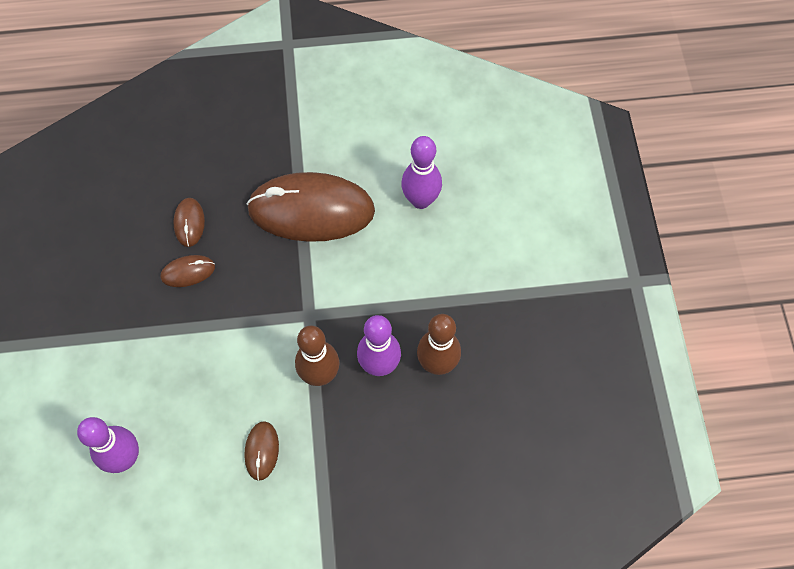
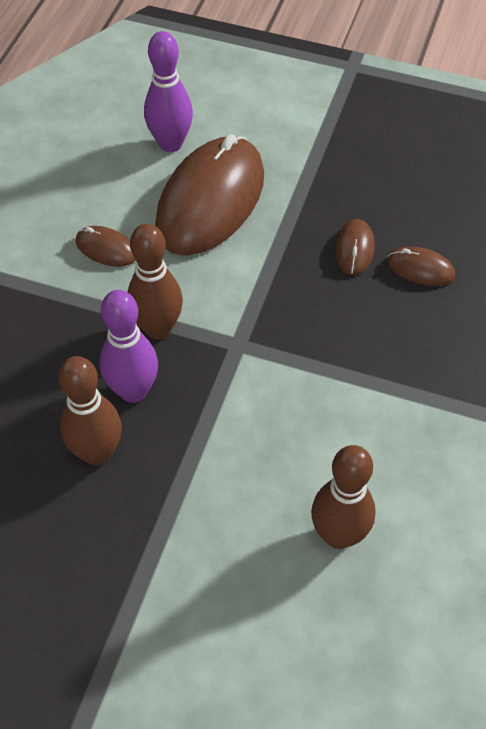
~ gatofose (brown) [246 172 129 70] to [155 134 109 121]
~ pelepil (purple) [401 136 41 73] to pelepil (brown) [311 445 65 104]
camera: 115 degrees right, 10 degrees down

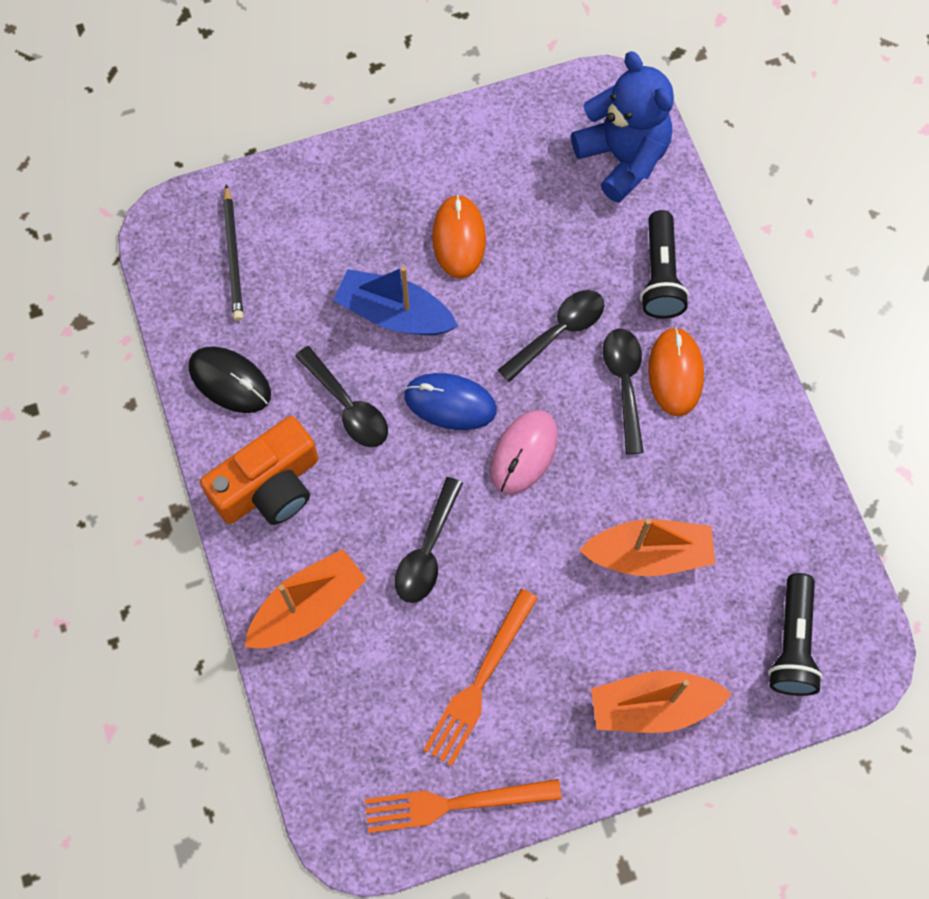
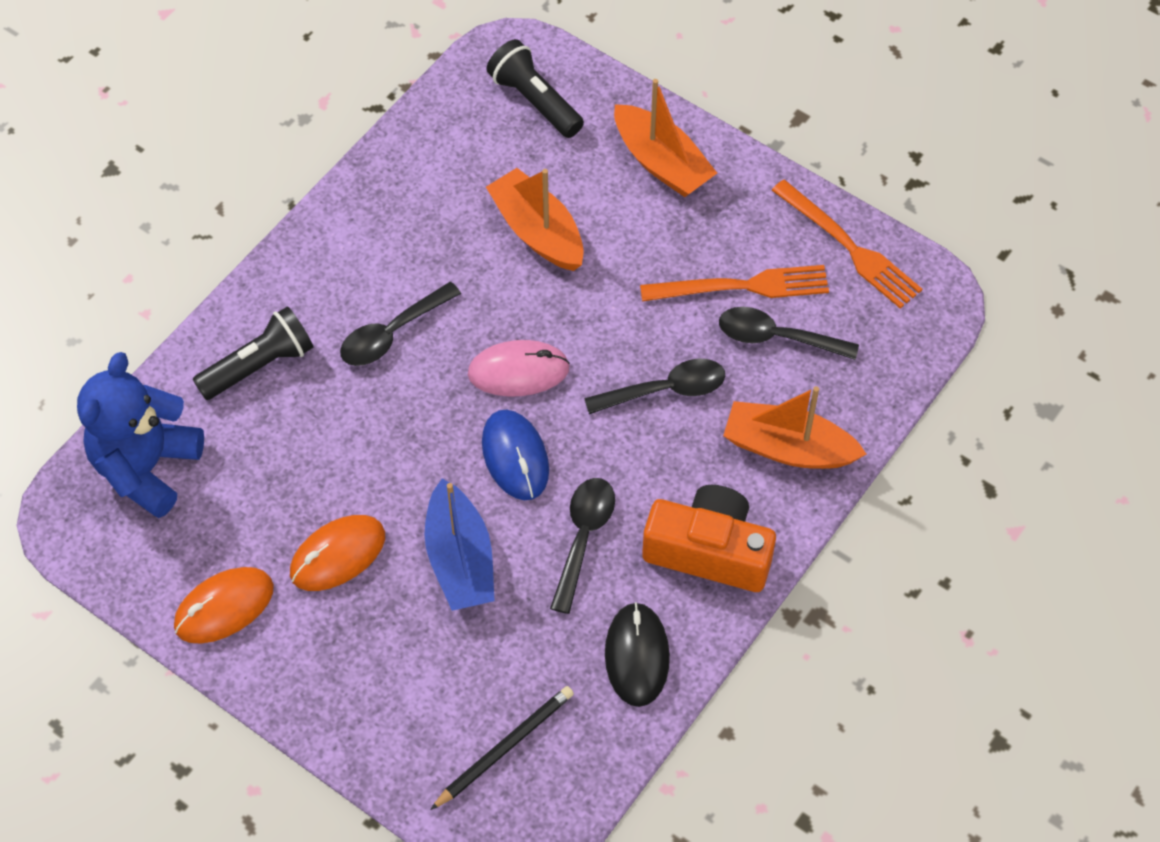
~ gatofose (orange) [648 327 56 90] to [174 567 100 77]
~ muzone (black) [768 573 55 123] = [486 39 98 99] 105 degrees counterclockwise
~ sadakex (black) [498 290 106 92] to [719 307 140 53]
camera: 125 degrees left, 10 degrees down

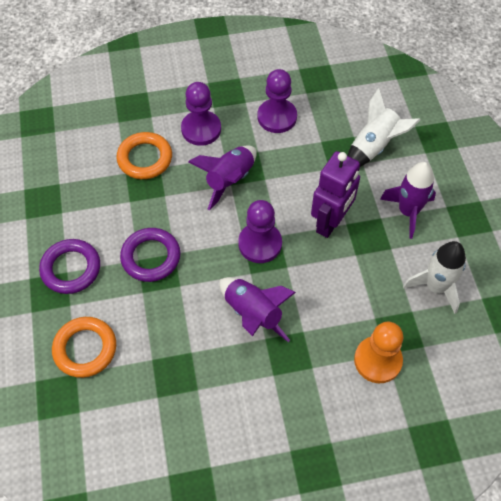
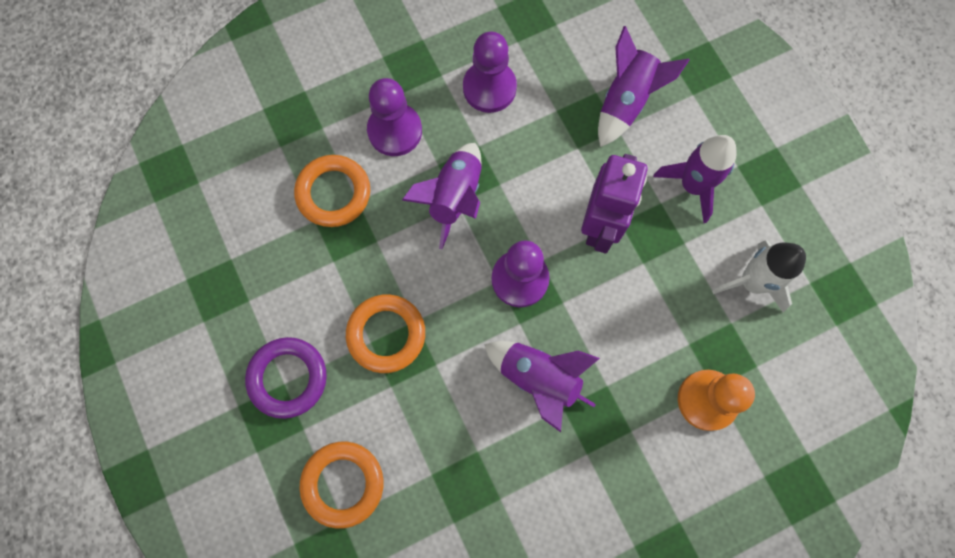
~ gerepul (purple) [120 228 60 54] to gerepul (orange) [346 294 79 79]
~ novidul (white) [347 88 73 79] to novidul (purple) [598 26 92 121]
camera: 15 degrees left, 15 degrees up

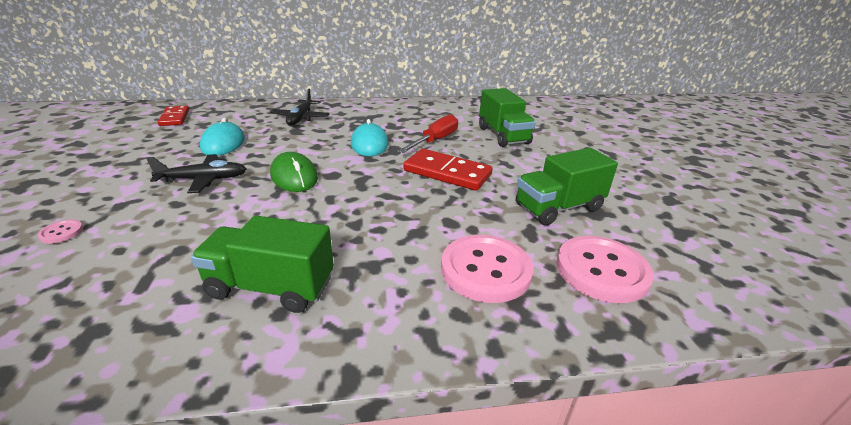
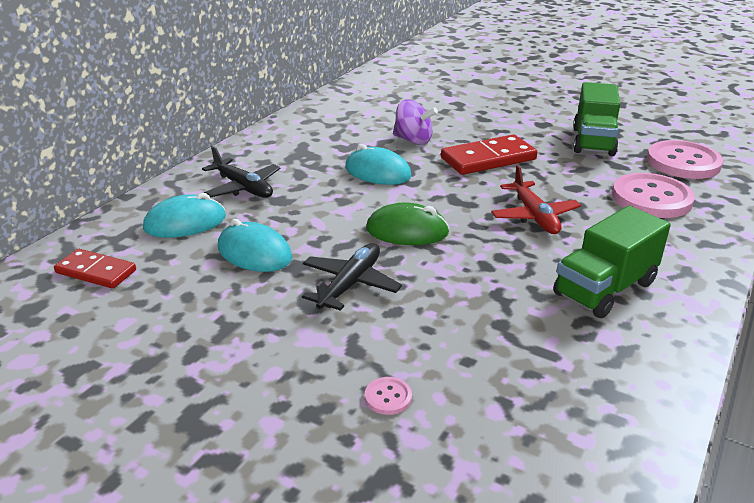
+ gatofose (turquoise) [143 193 83 45]
~ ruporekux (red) [397 114 61 39] to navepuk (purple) [393 99 45 46]
+ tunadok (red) [491 165 90 69]
- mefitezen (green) [479 88 57 59]
camera: 50 degrees left, 0 degrees up

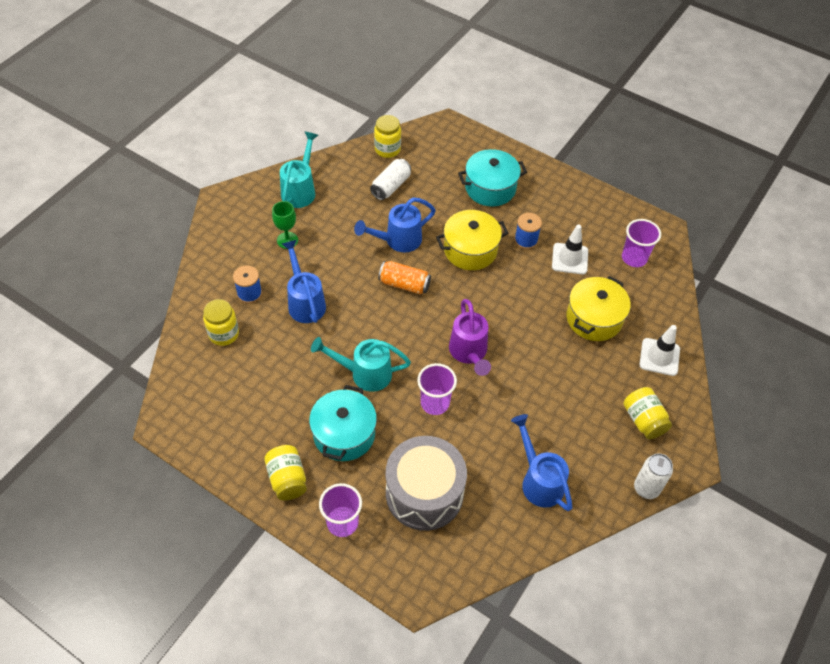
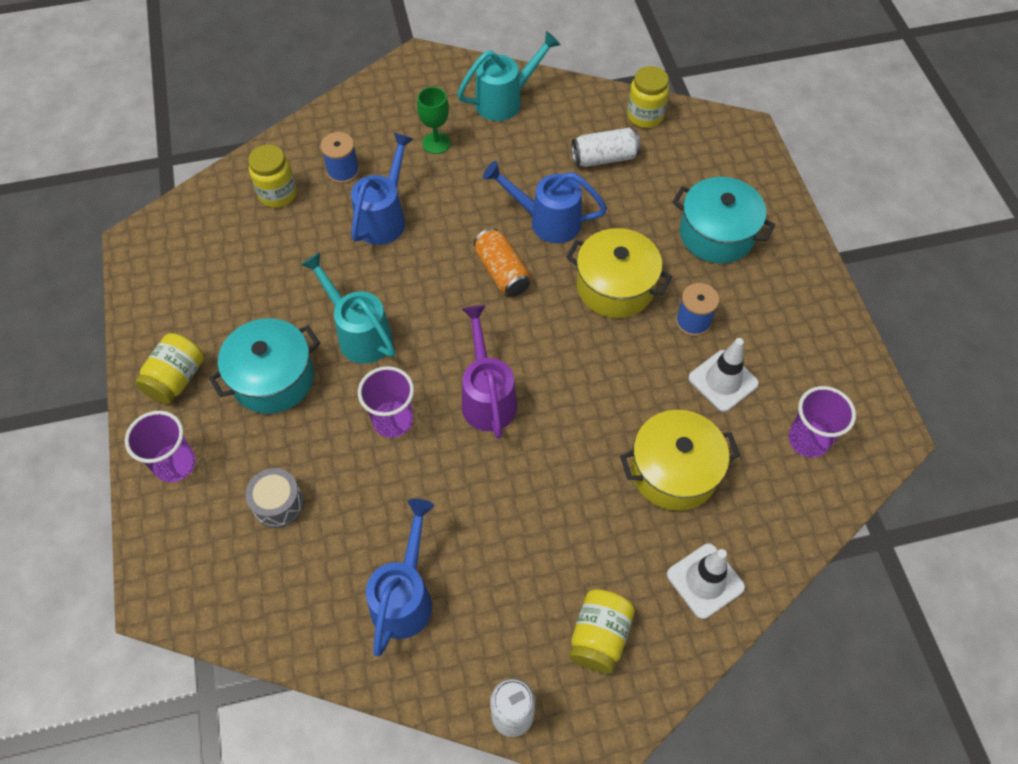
~ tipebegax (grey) [386 436 81 95] = [245 468 59 60] x0.47
~ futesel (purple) [449 299 42 77] = [462 305 55 133] 135 degrees clockwise
camera: 45 degrees right, 5 degrees up

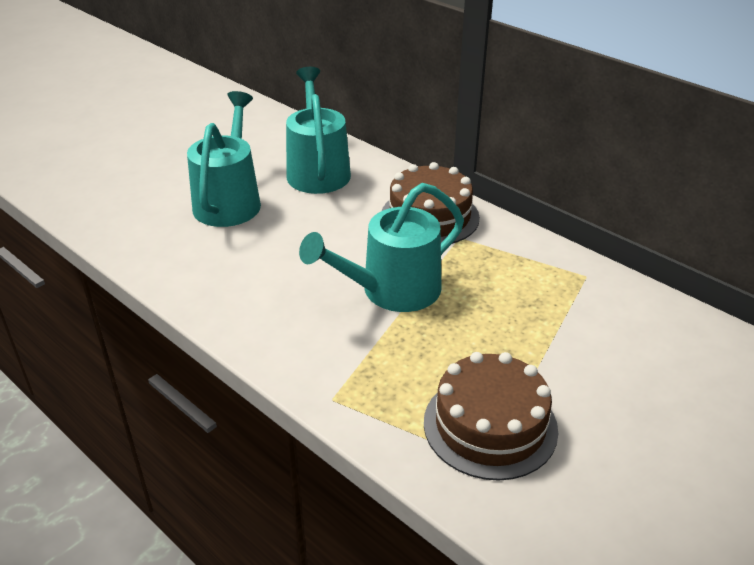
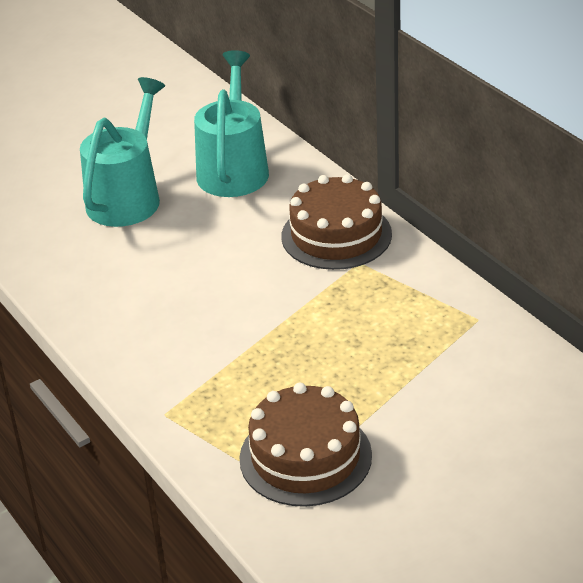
- futesel (turquoise) [299 183 165 129]
camera: 15 degrees right, 0 degrees up

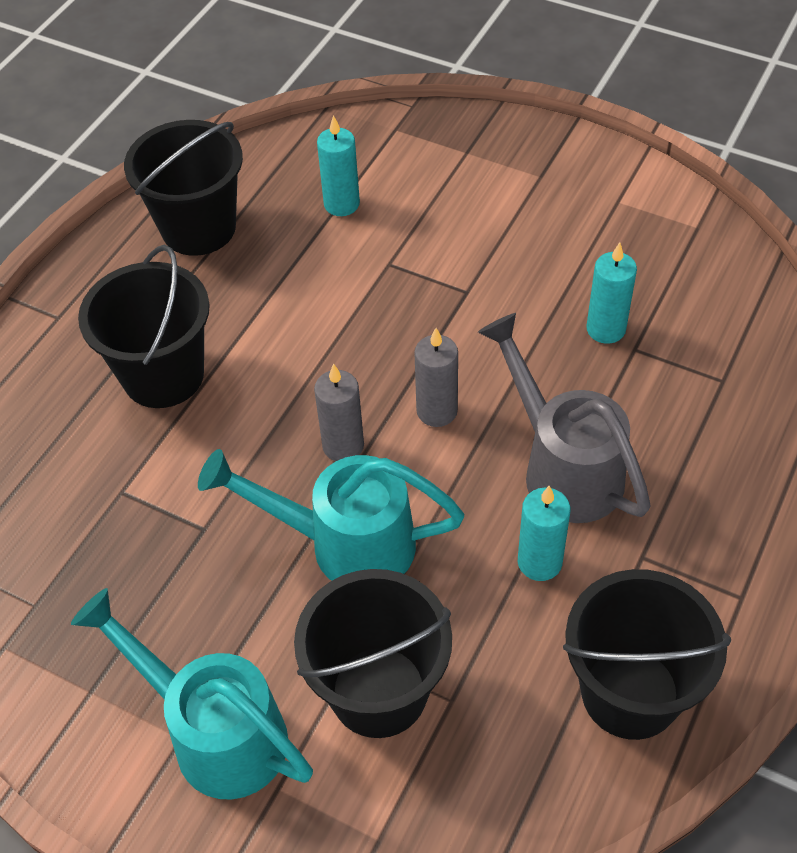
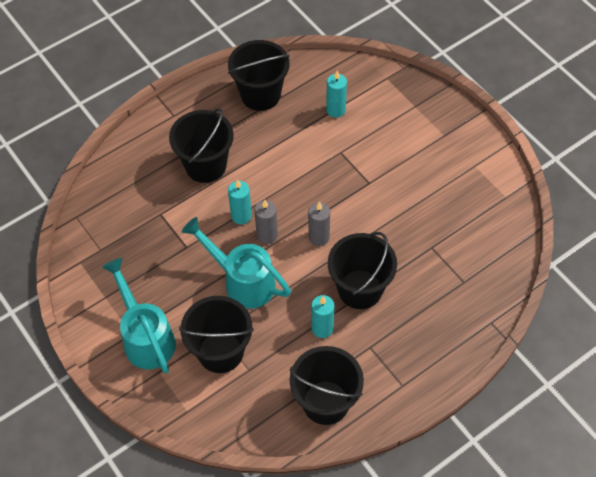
~ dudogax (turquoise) [586 242 51 102] to [228 179 24 45]
~ futesel (grey) [478 313 173 210] to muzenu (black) [328 232 69 77]
camera: 25 degrees right, 5 degrees up

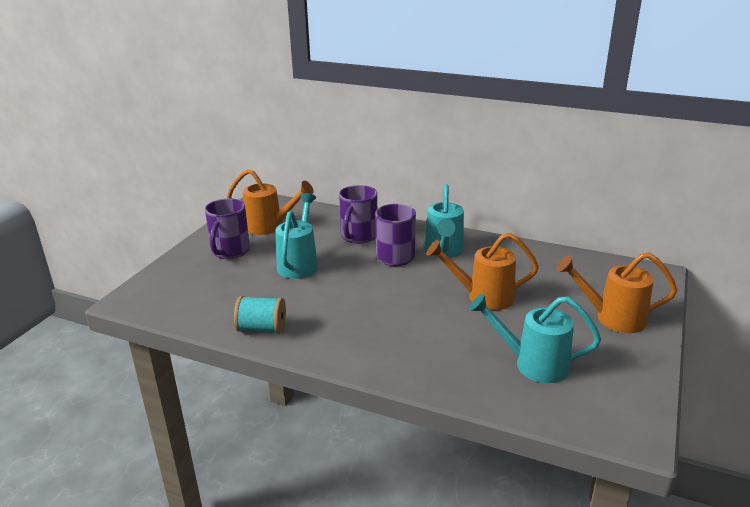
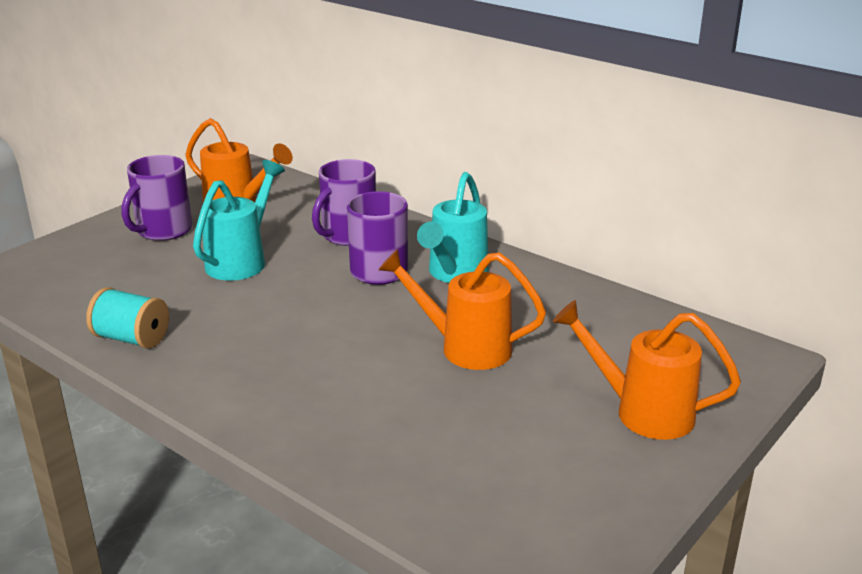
- futesel (turquoise) [469 294 132 89]
camera: 15 degrees right, 0 degrees up

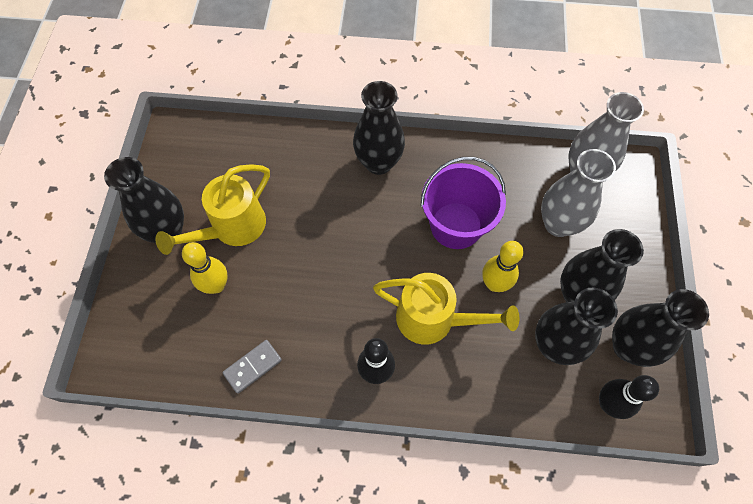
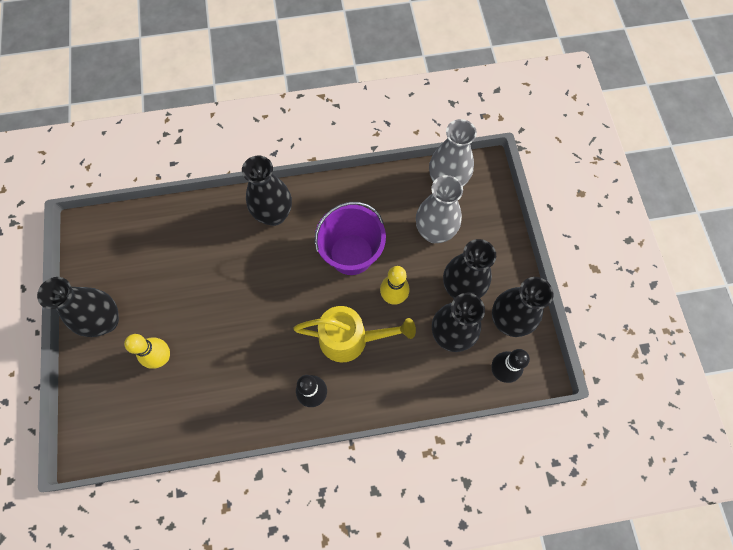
- futesel (yellow) [155 164 115 91]
- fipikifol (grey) [222 340 60 54]
camera: 15 degrees left, 5 degrees up

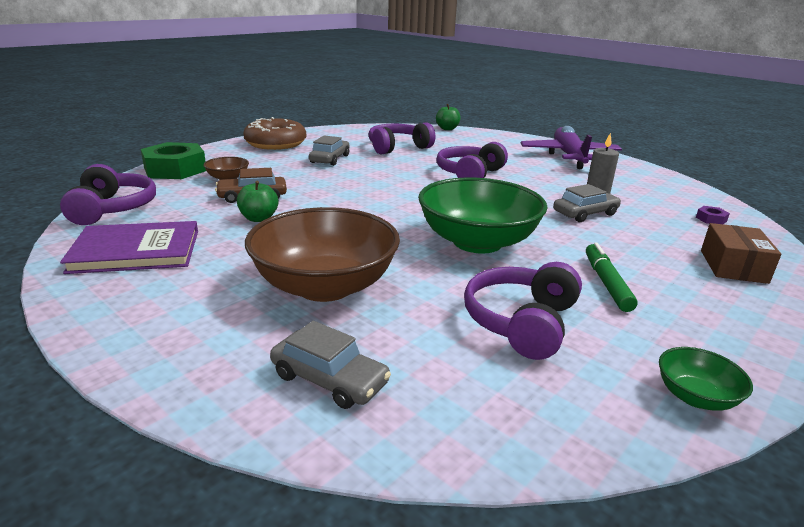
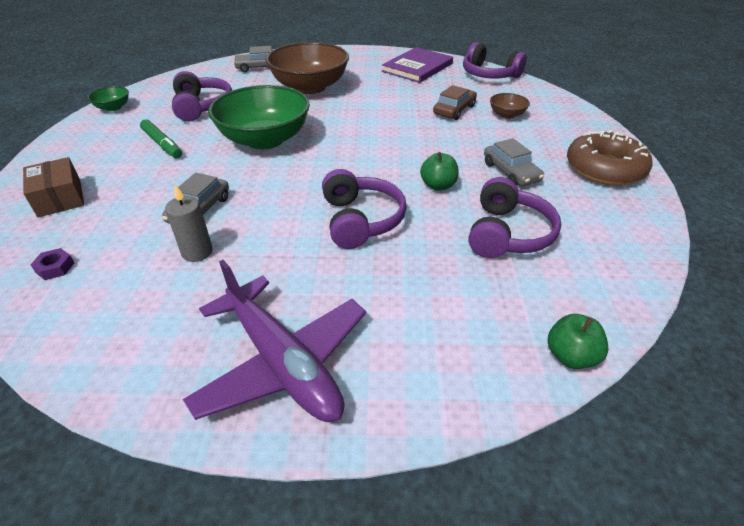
~ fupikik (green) [237 181 41 41] to [420 152 39 39]
- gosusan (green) [141 142 65 37]
camera: 140 degrees right, 15 degrees up

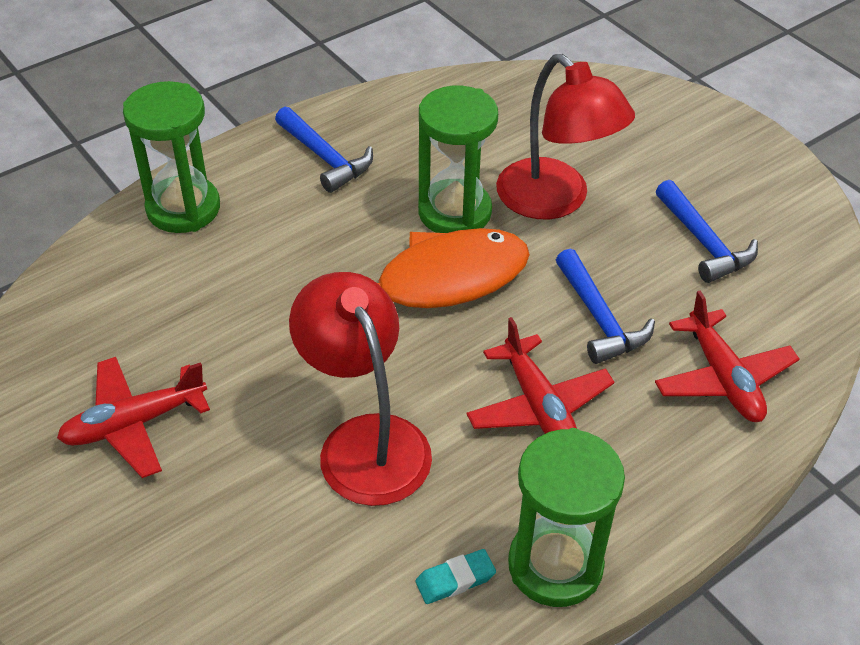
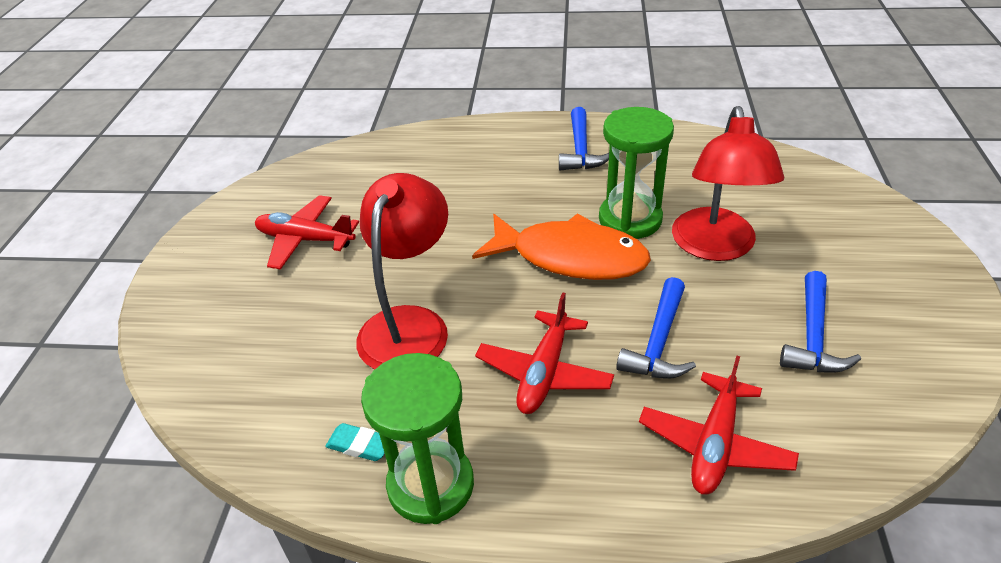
- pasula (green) [123 81 97 152]
camera: 45 degrees right, 5 degrees down

